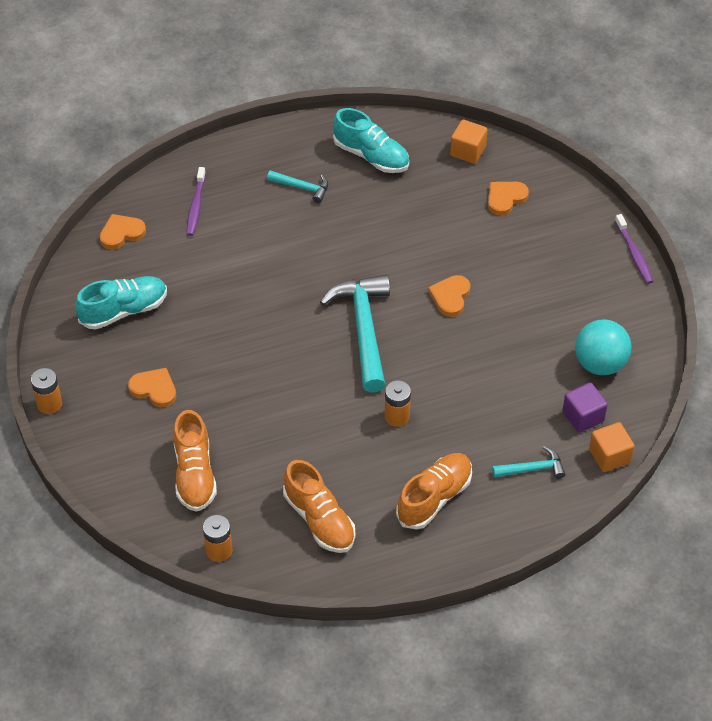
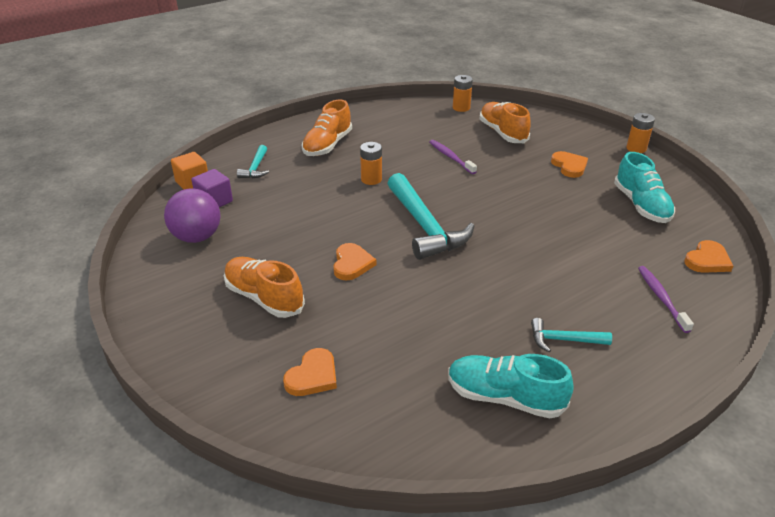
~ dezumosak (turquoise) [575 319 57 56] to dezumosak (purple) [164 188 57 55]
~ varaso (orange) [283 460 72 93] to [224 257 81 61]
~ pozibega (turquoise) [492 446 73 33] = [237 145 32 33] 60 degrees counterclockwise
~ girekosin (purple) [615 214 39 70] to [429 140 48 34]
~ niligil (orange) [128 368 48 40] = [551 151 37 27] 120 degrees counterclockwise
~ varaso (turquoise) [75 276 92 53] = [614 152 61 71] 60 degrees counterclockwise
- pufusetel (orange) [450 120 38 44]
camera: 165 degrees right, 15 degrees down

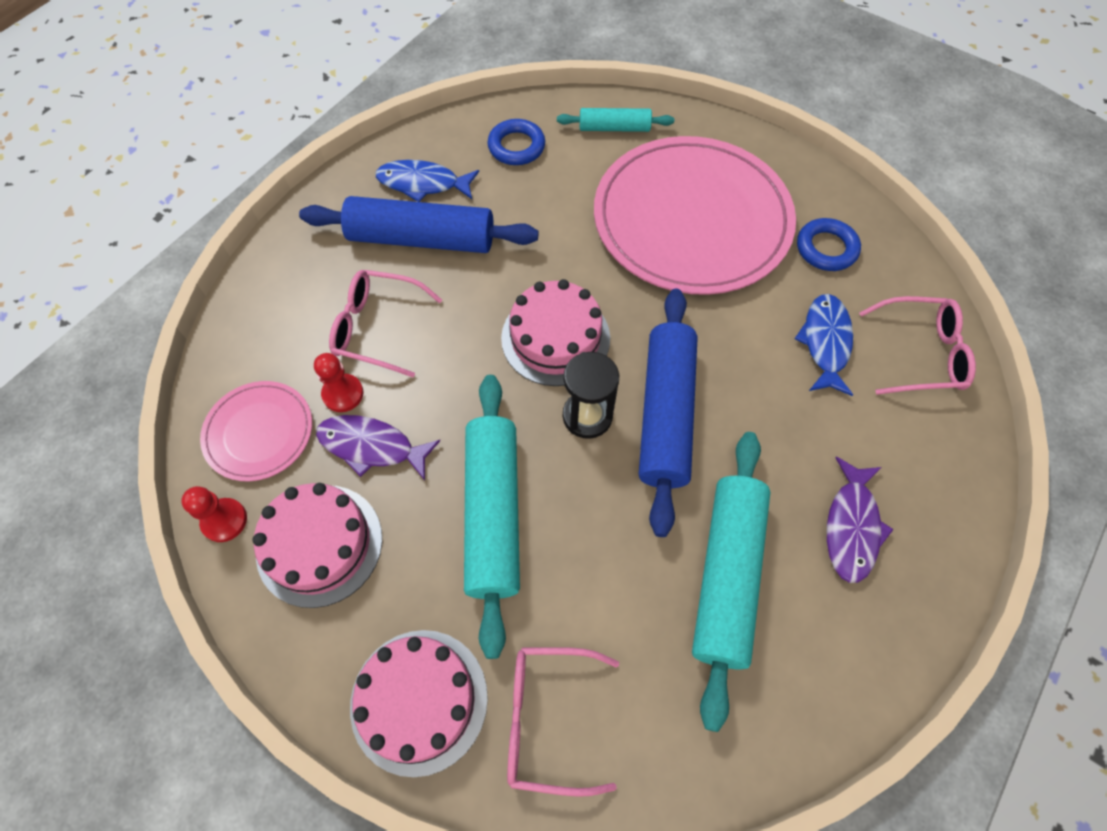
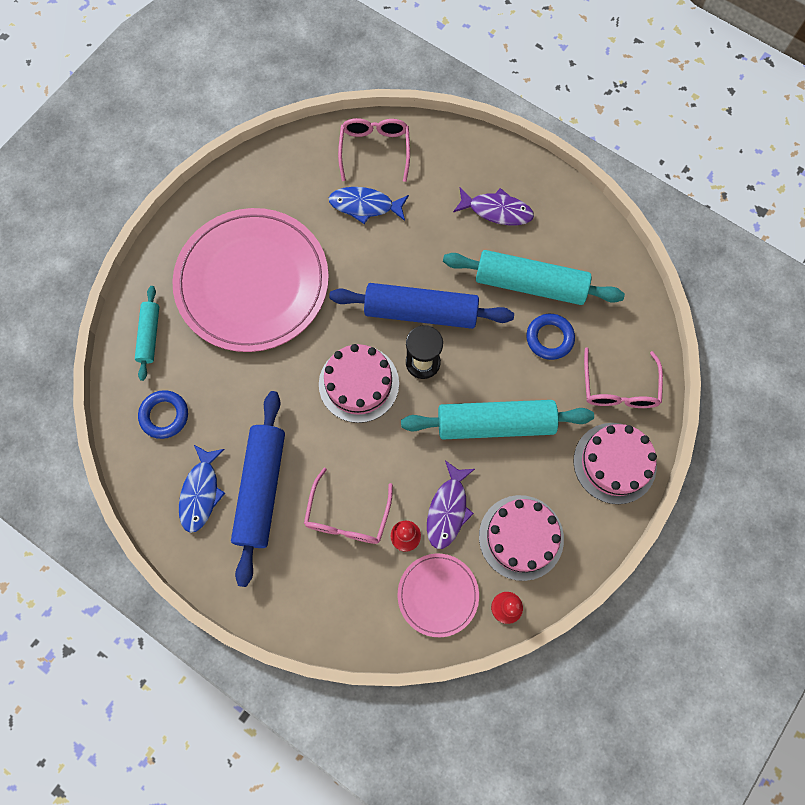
~ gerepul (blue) [797 218 64 53] to [526 314 49 46]
camera: 90 degrees left, 10 degrees up

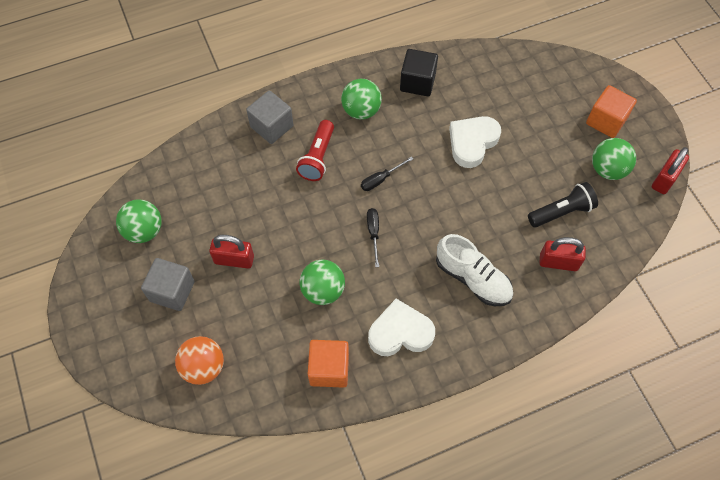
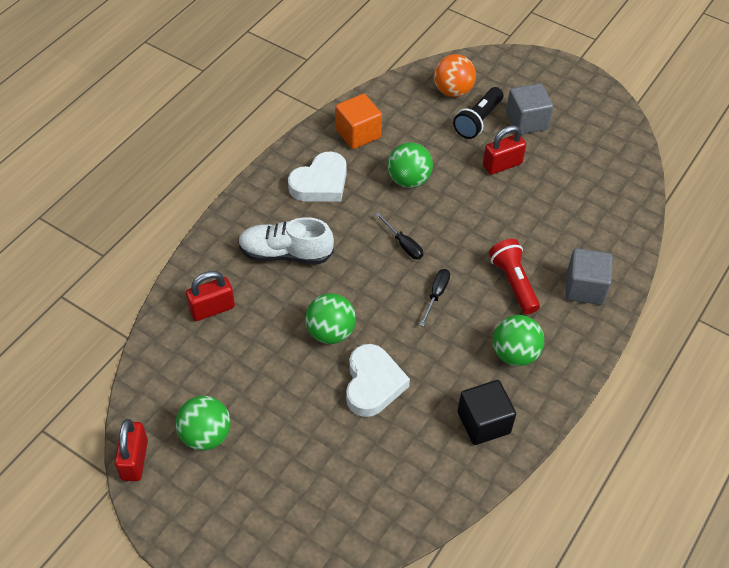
~ dezumosak (green) [116 199 46 44] to [305 293 51 51]
~ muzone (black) [528 182 70 45] to [453 87 50 52]
- pufusetel (orange) [586 85 51 53]
camera: 145 degrees right, 10 degrees down

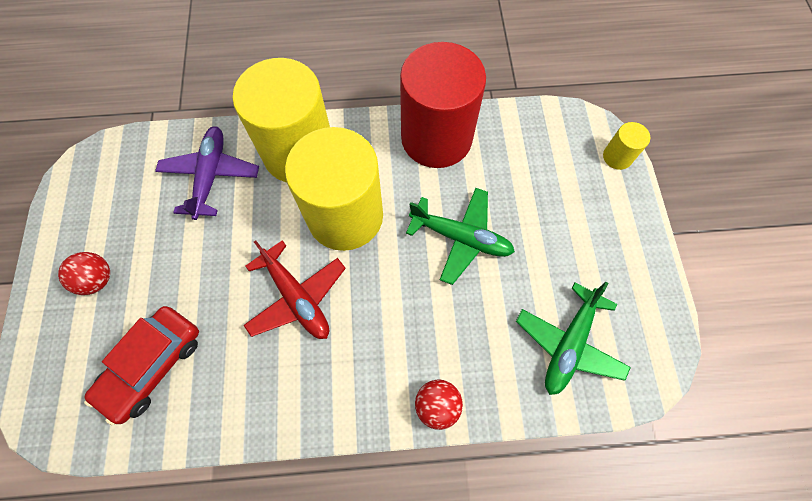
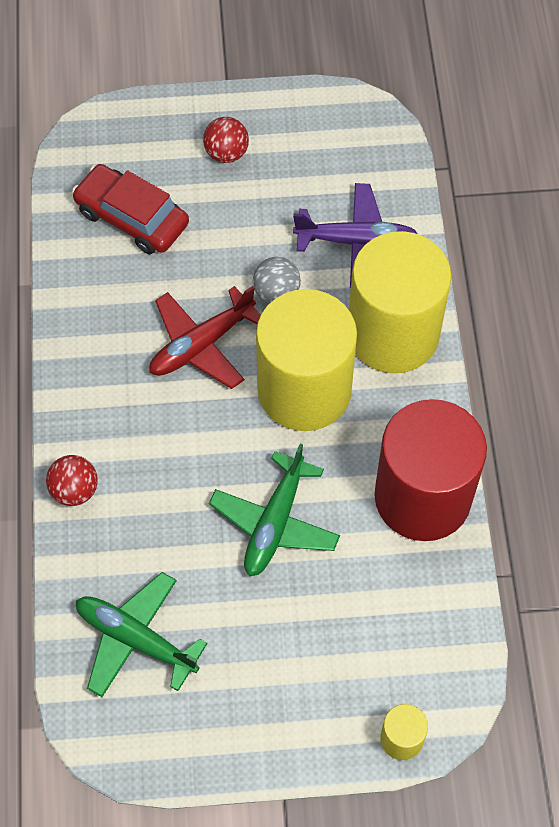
+ dezumosak (grey) [253 257 48 47]
camera: 90 degrees right, 5 degrees down

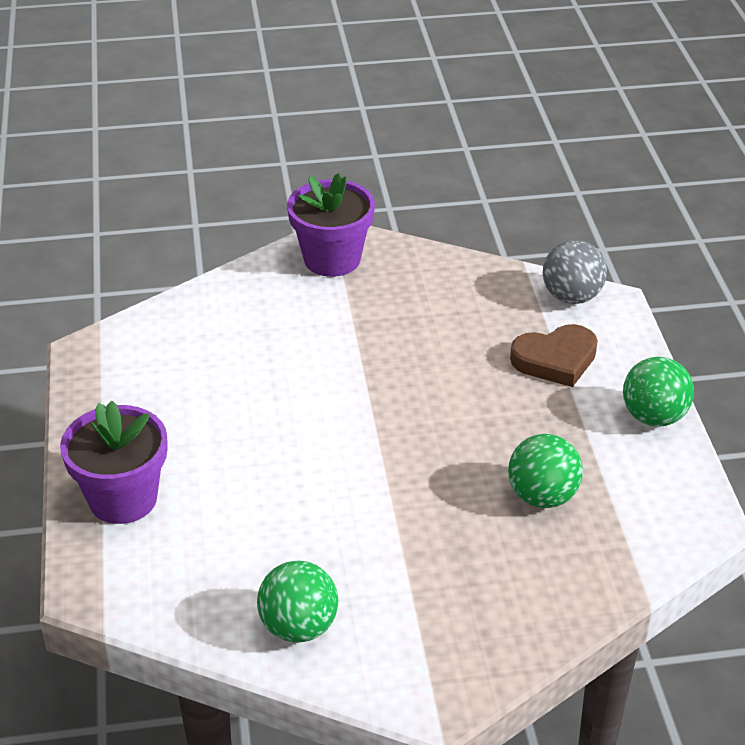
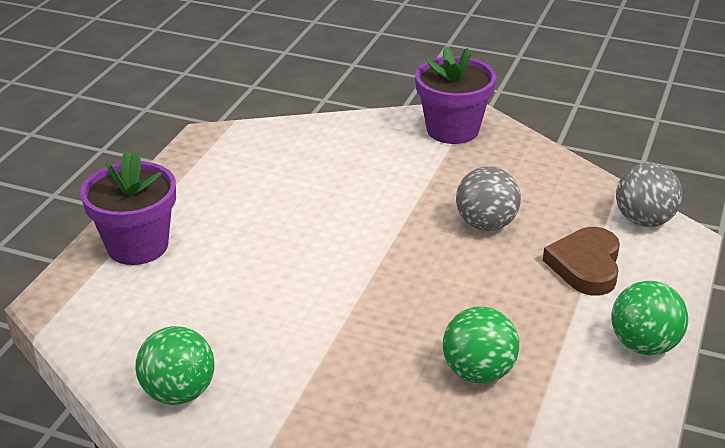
+ dezumosak (grey) [456 166 65 65]
~ niligil (brown) [510 324 88 63] = [543 227 77 69] 90 degrees clockwise
camera: 30 degrees right, 5 degrees down

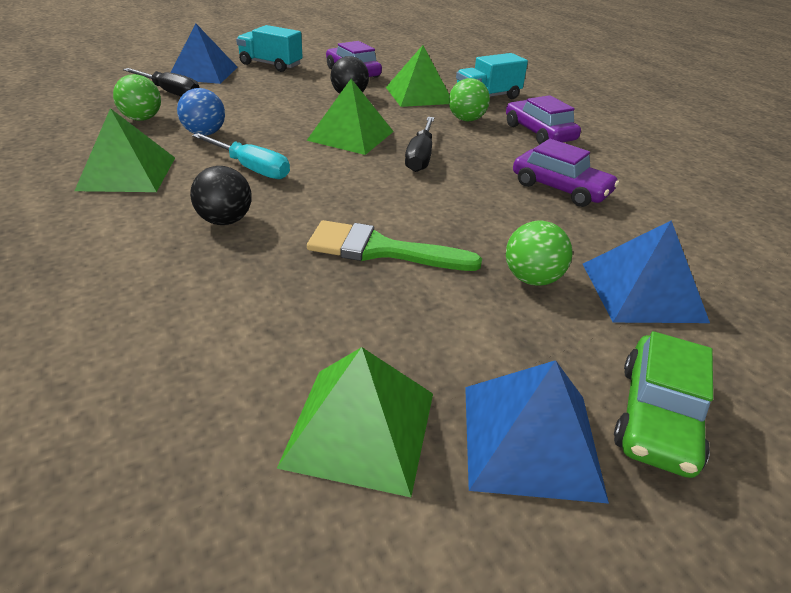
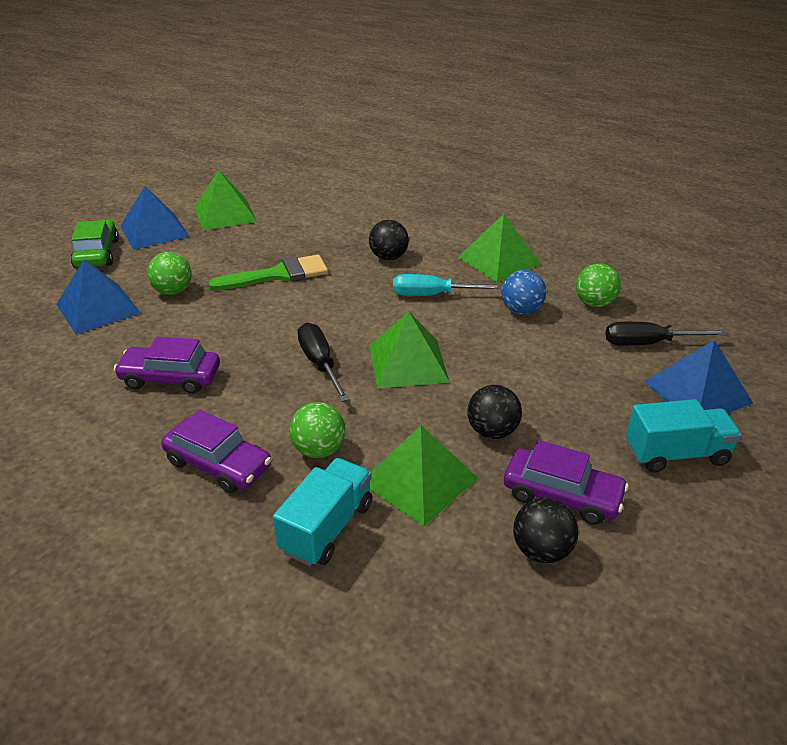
+ dezumosak (black) [513 498 66 65]
camera: 150 degrees right, 0 degrees up

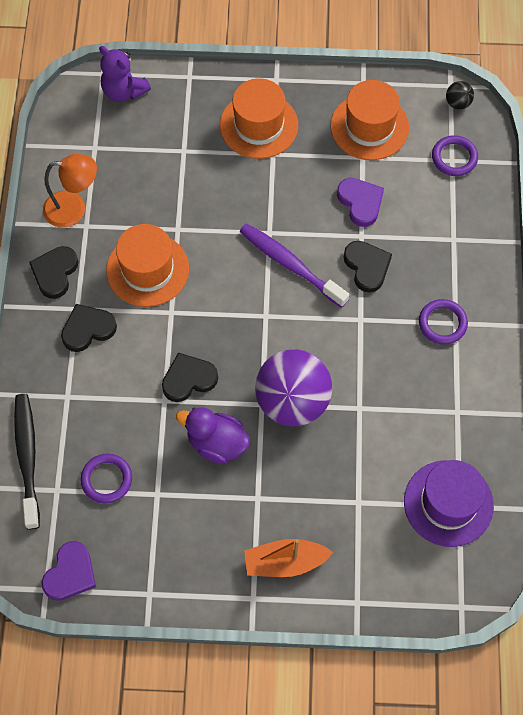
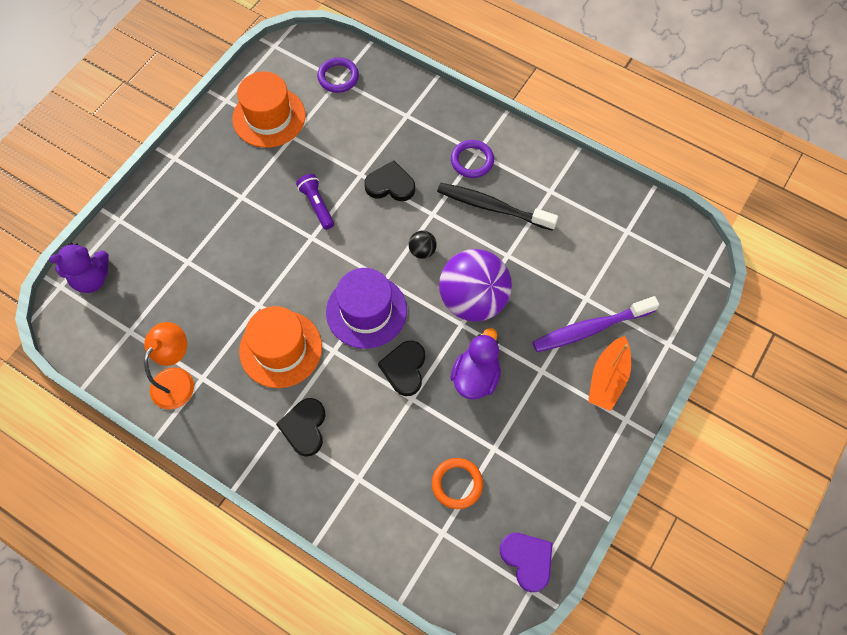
+ muzone (purple) [296 174 38 56]
~ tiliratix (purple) [404 460 90 87] to [326 268 81 81]
~ dezumosak (black) [446 81 28 29] to [409 231 28 28]
~ gerepul (purple) [81 454 51 49] to gerepul (orange) [432 458 51 51]
~ girekosin (black) [14 394 26 135] to [437 183 121 48]
~ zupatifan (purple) [176 407 74 57] = [450 328 51 72] 150 degrees clockwise
~ girekosin (purple) [240 223 109 85] to [533 296 126 56]
- niligil (black) [29 246 49 53]
- tiliratix (orange) [220 78 78 81]
- niligil (purple) [337 178 47 49]
camera: 60 degrees left, 0 degrees up

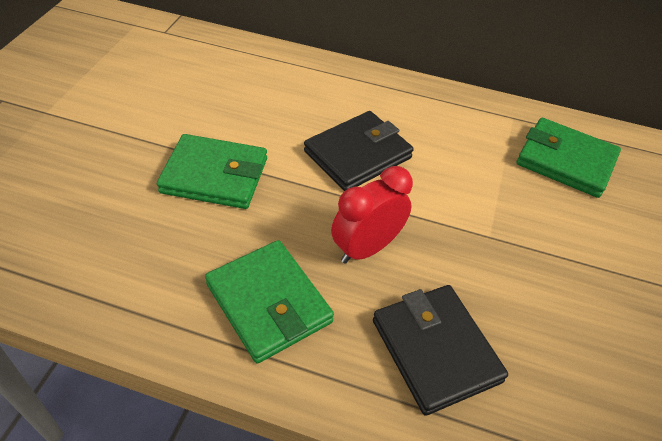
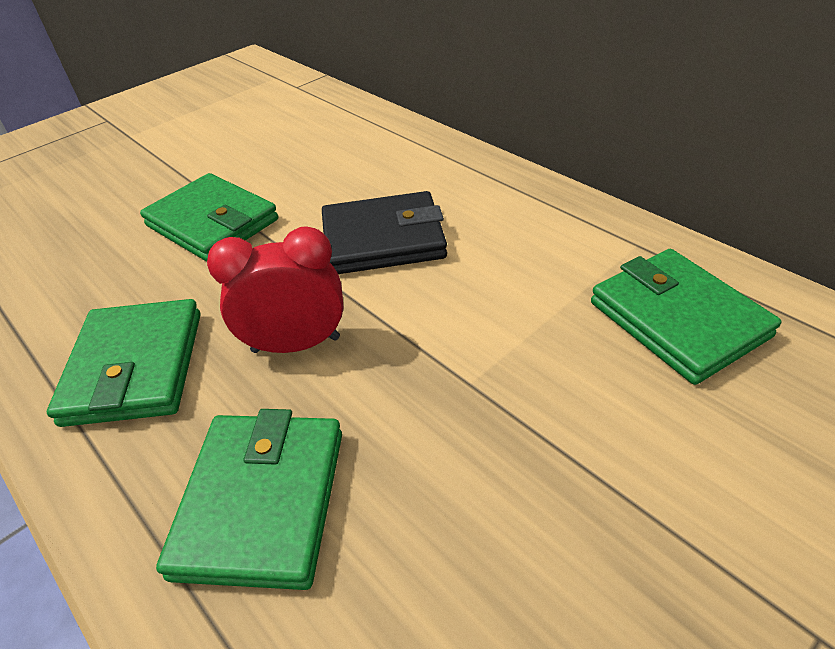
~ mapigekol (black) [373 285 135 131] to mapigekol (green) [156 409 186 181]
camera: 35 degrees right, 5 degrees down

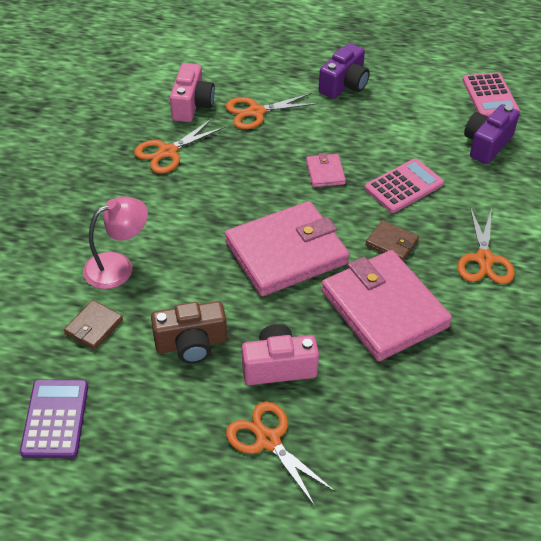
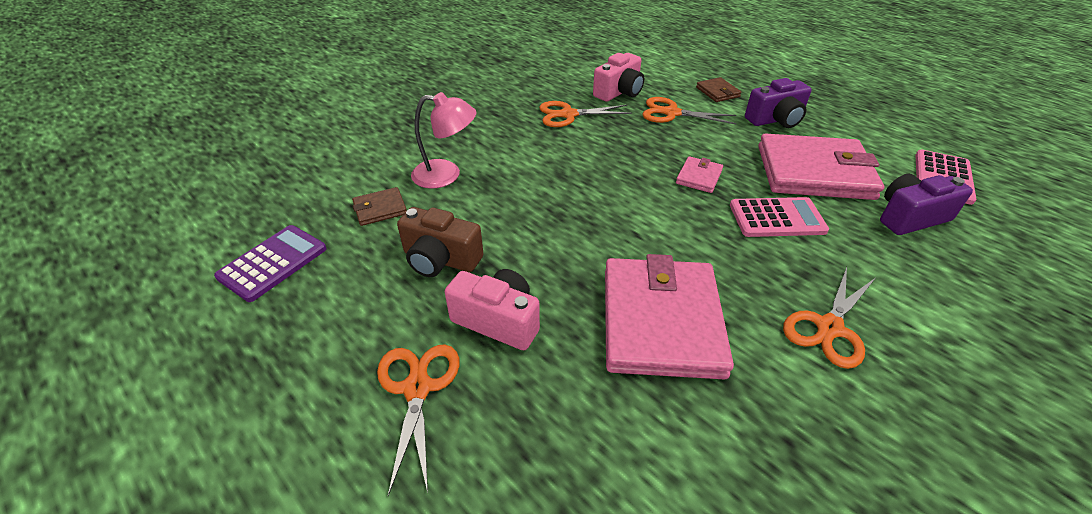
~ mapigekol (brown) [365 220 54 41] to [696 77 46 25]
~ mapigekol (pink) [225 201 125 95] to [758 133 126 67]
camera: 35 degrees right, 5 degrees down

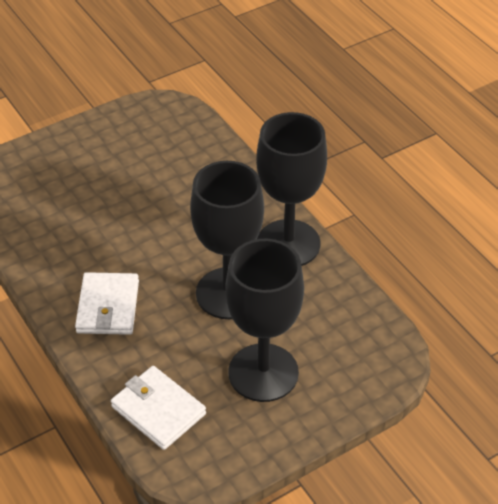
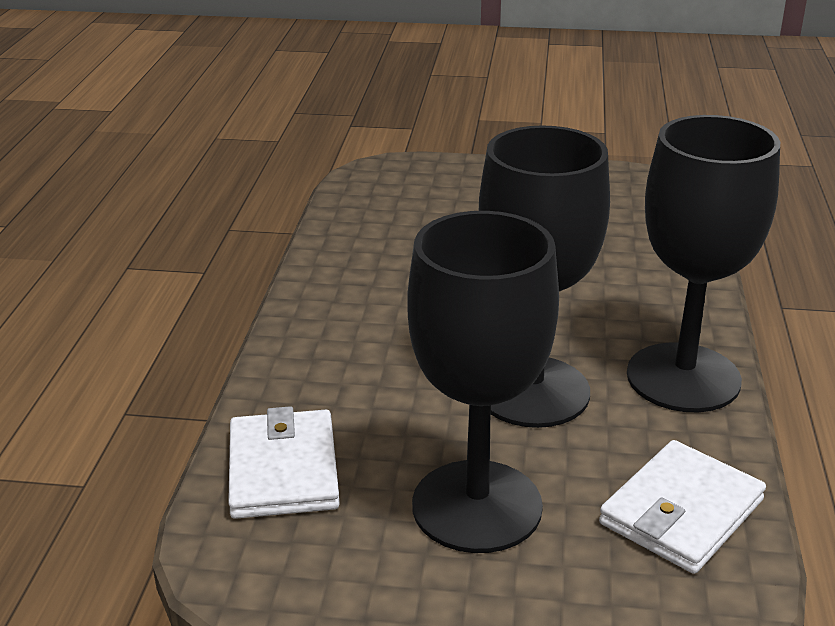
~ mapigekol (white) [75 272 64 63] to [599 440 167 134]
camera: 40 degrees right, 15 degrees down

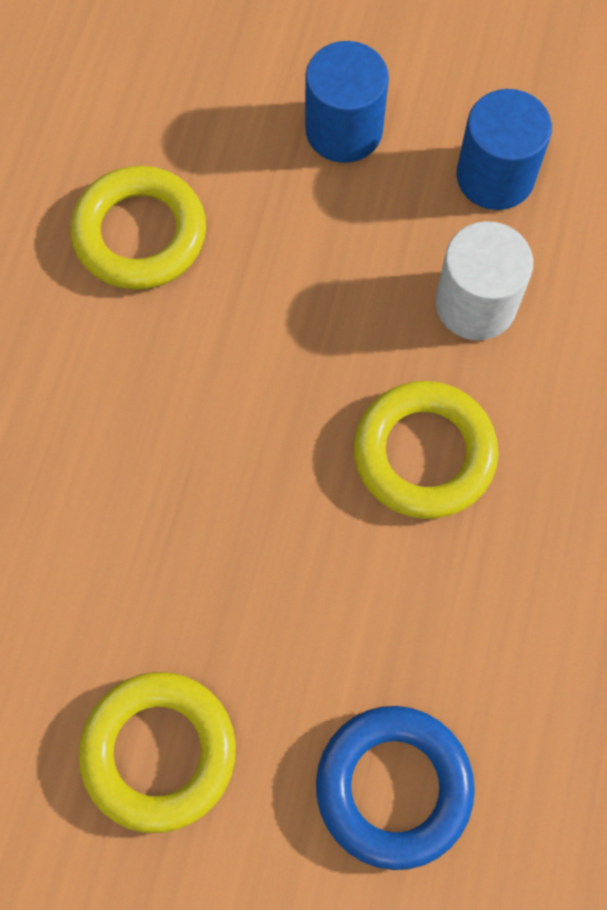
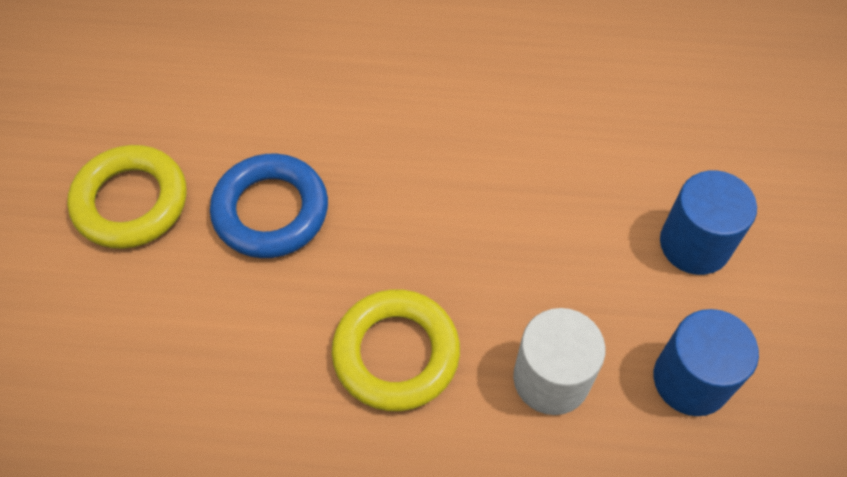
~ gerepul (blue) [316 706 159 164] to [210 153 118 105]
- gerepul (yellow) [71 166 135 124]
camera: 80 degrees right, 10 degrees down

